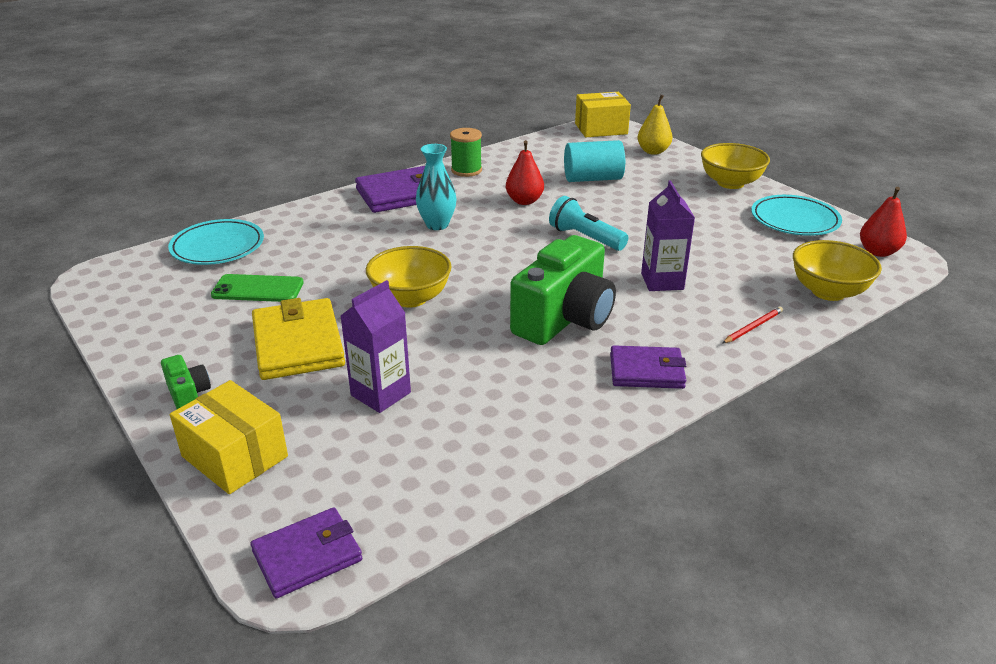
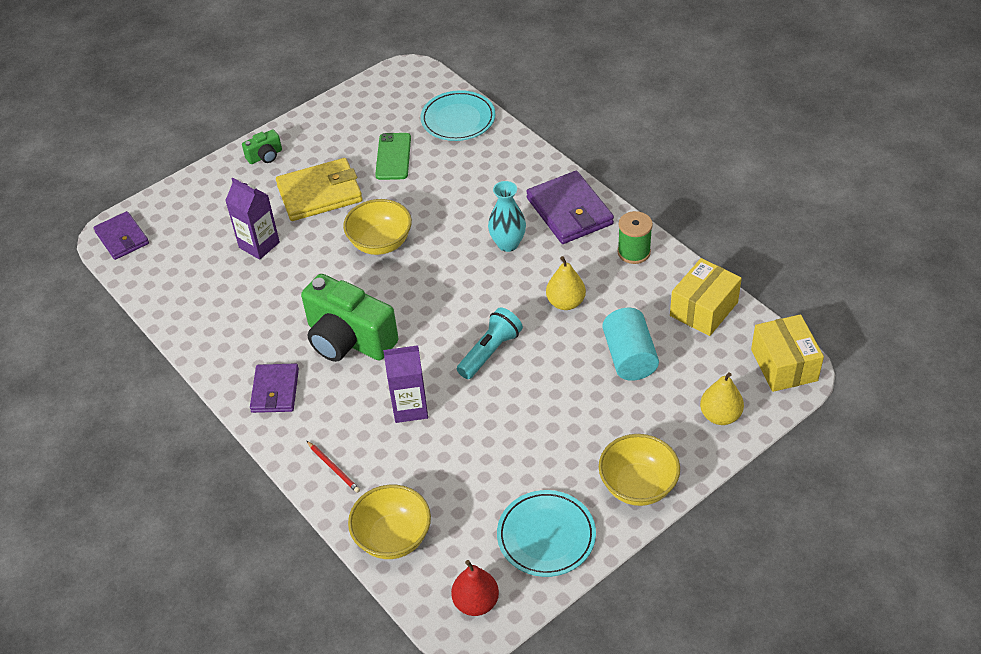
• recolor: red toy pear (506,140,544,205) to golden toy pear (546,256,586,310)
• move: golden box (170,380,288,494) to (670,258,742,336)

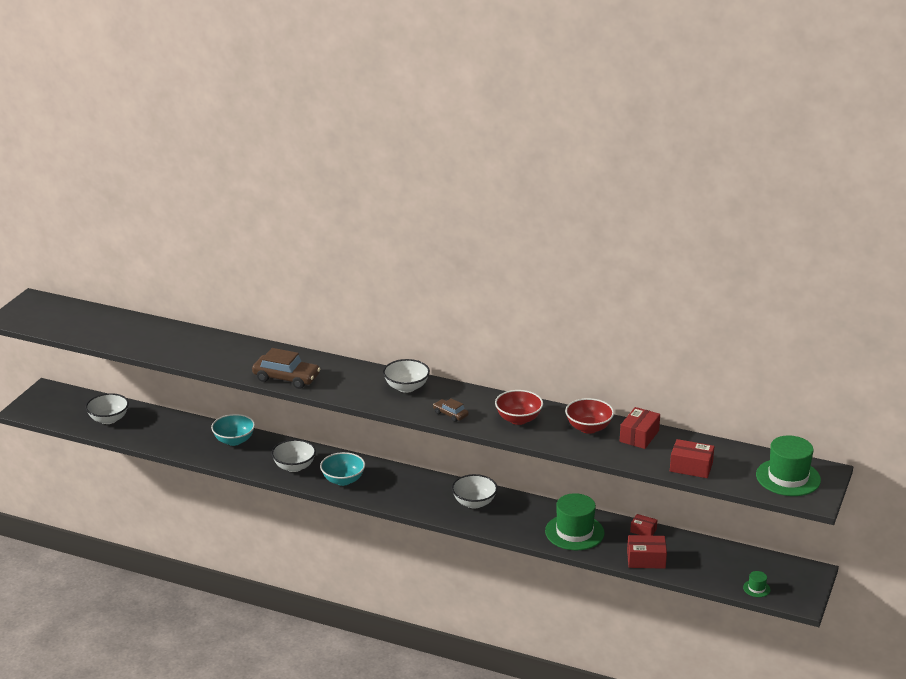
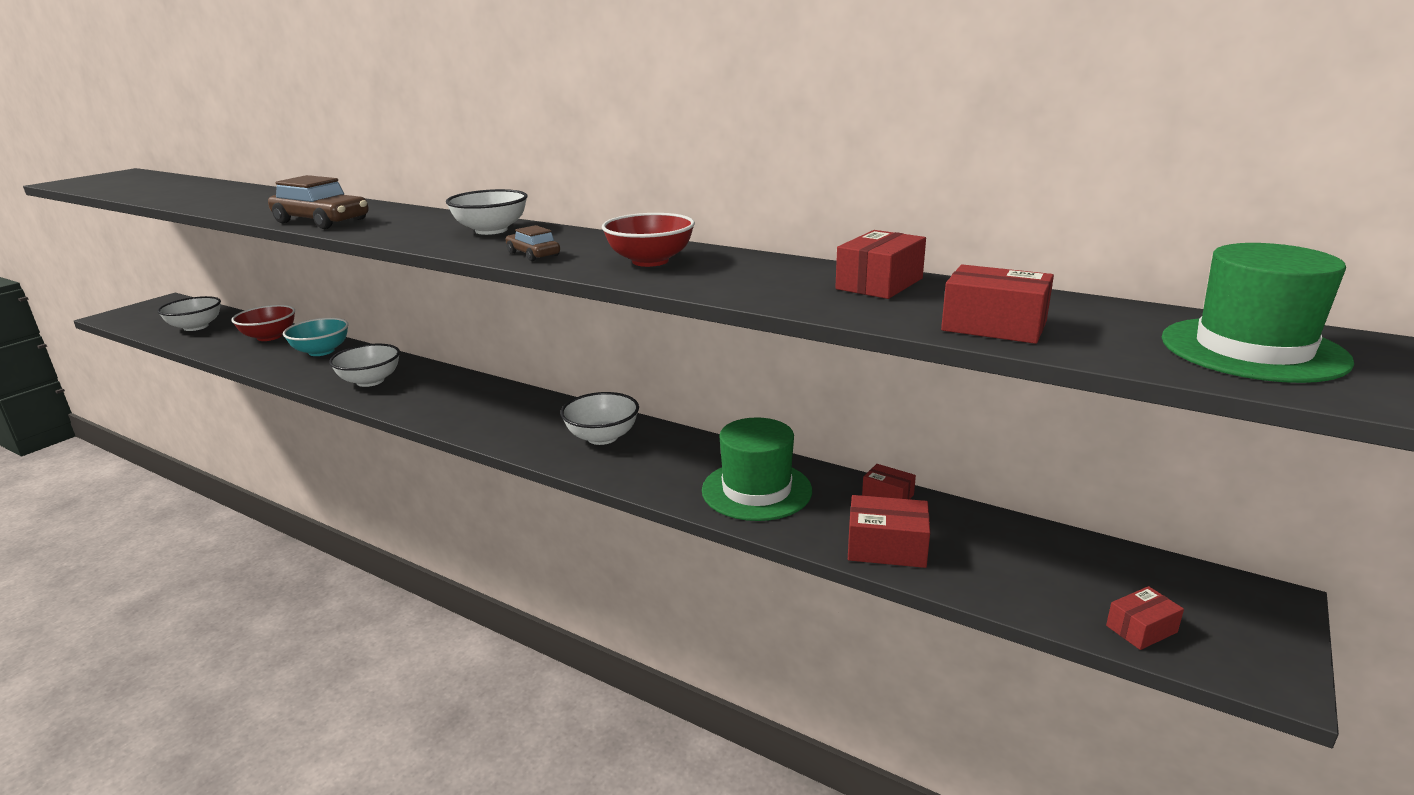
• move: red deep dish (565,398,614,434) to (231,305,295,341)
• delete: teal deep dish (320,452,365,486)
• replace: green hat (743,571,771,597) to red box (1106,586,1184,650)

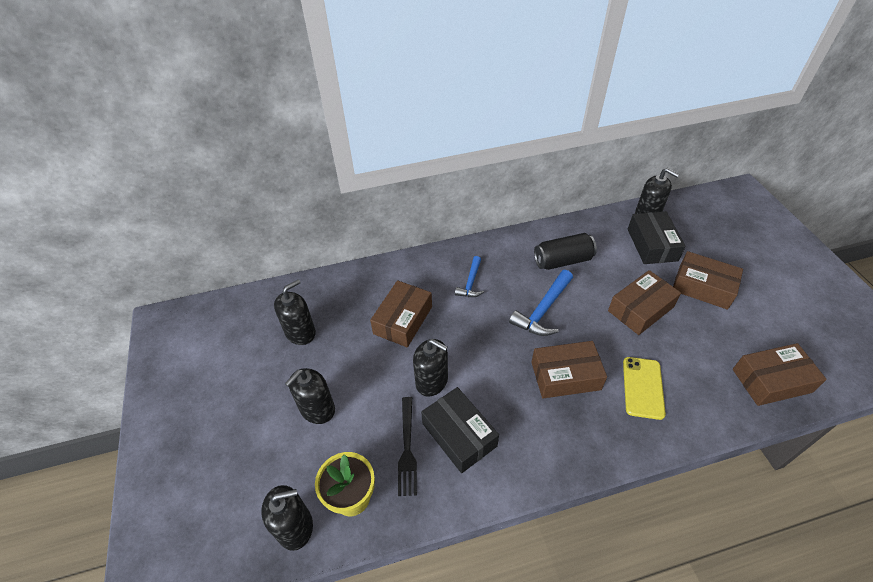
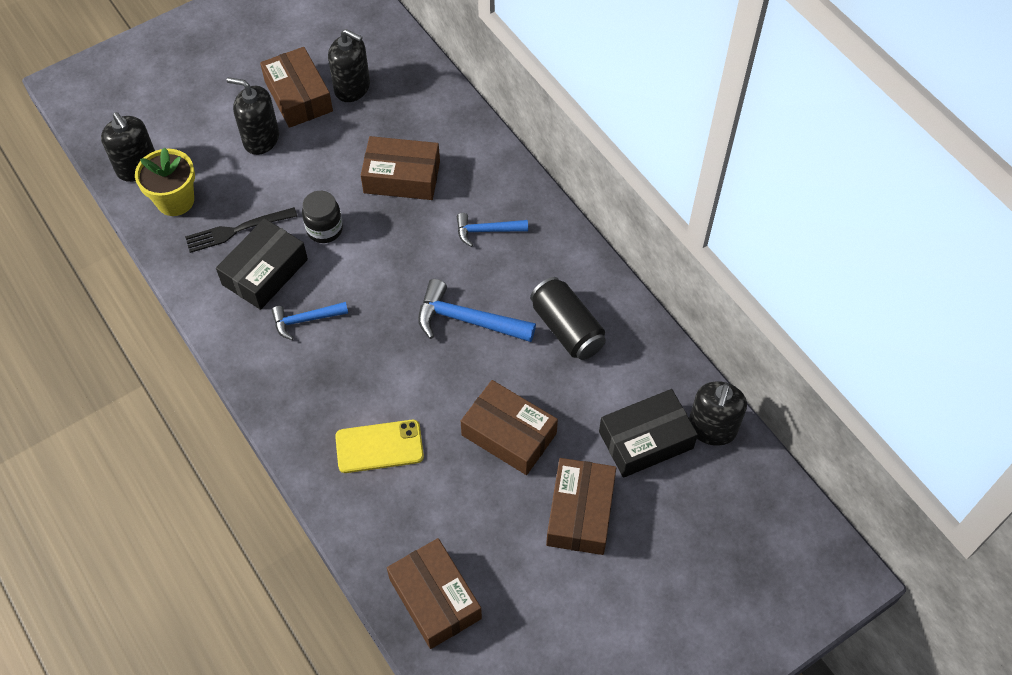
• replace: jet-black pump bottle (413,339,448,397) to jet-black preserve jar (302,191,343,243)
• move: dark brown box (531,341,607,398) to (260,47,333,128)
• insert: blue hammer (272,302,348,340)

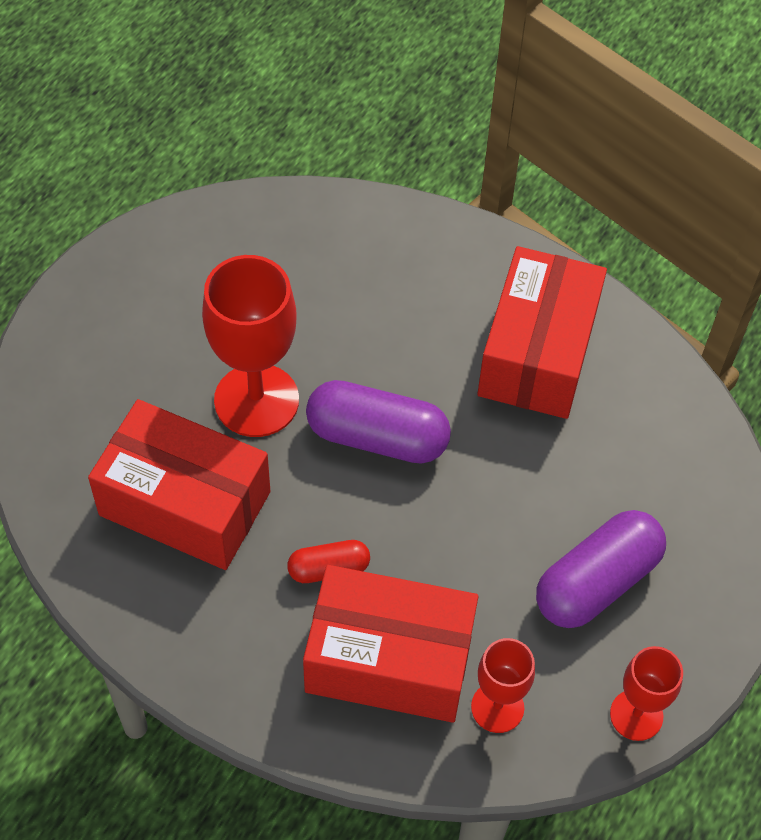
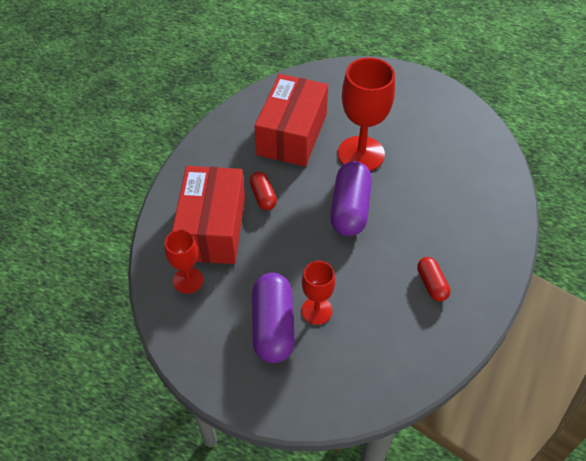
• replace: red box (477,246,607,419) to red pill shape (417,257,450,302)
• rotate: violet pill shape (536,510,666,628) = (252,273,295,363) 45 degrees clockwise
• move: red chalice (610,646,683,741) to (301,261,335,325)

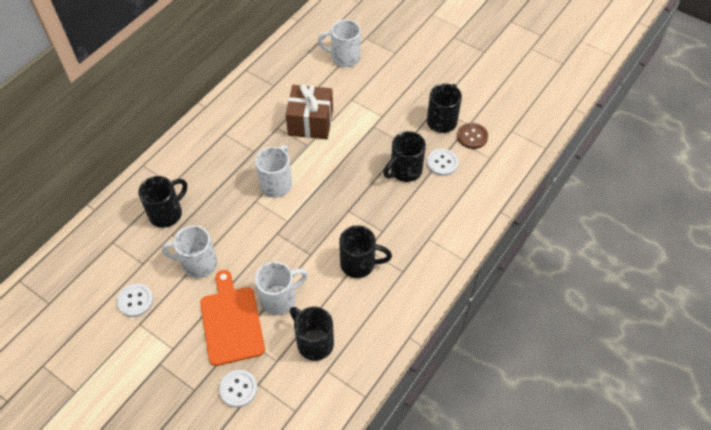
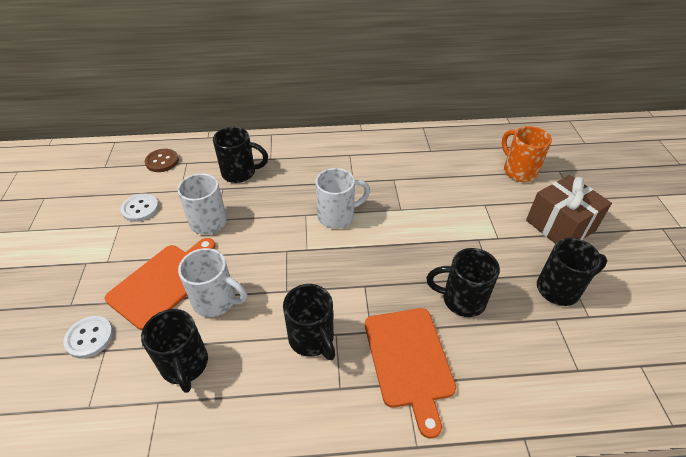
• recolor: snow-white coffee mug (318,19,361,67) to bright orange coffee mug (502,126,552,182)
• move: dark brown gift (286,84,333,139) to (526,175,612,244)
• move: dark brown sewing button (457,123,488,149) to (145,149,179,172)
• delete: snow-white sewing button (427,149,458,176)
• rotate: jet-black coffee mug (289,307,334,361) = (141,309,208,393) 150 degrees clockwise
• insert: bright orange chopping board (365,308,456,438)

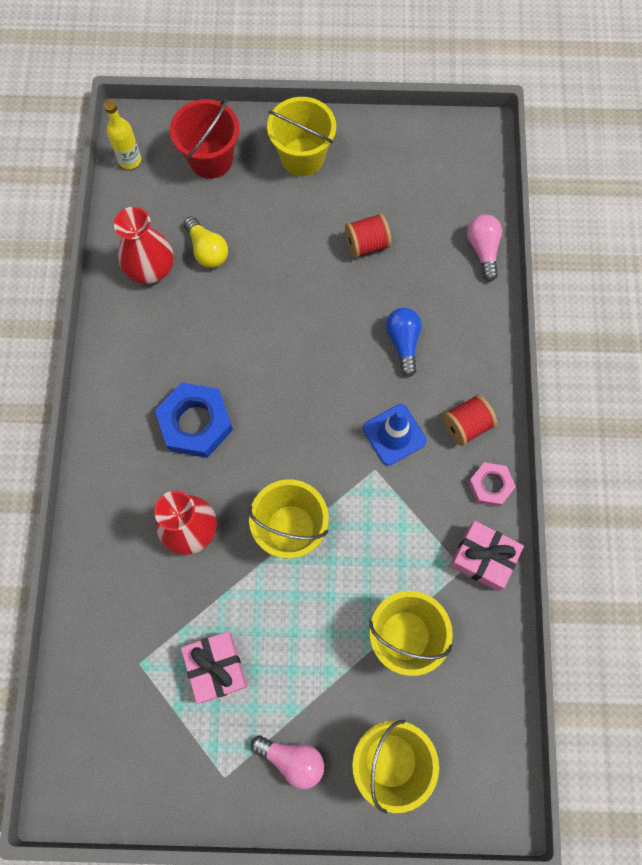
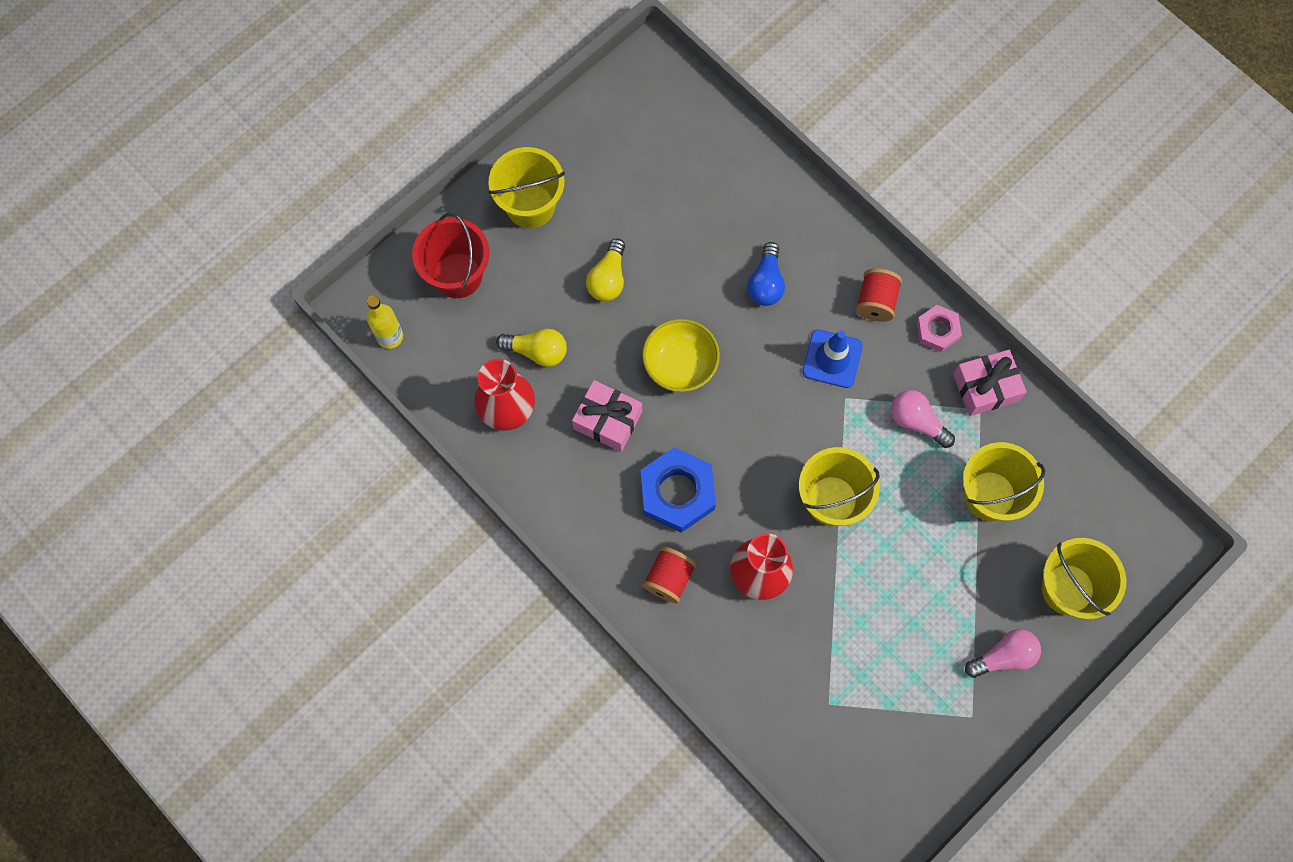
• move: red bobbin (345,213,392,258) to (642,546,697,603)
• move: rose-pink lightbulb (467,214,502,281) to (891,390,955,448)
• rotate: blue lightbulb (386,308,422,377) = (747,242,785,306) 120 degrees counterclockwise
• move: rose-pink gift (181,631,247,704) to (572,380,642,452)
• insert: golden lightbulb (586,238,625,301)
• insert: golden deep dish (642,319,720,392)

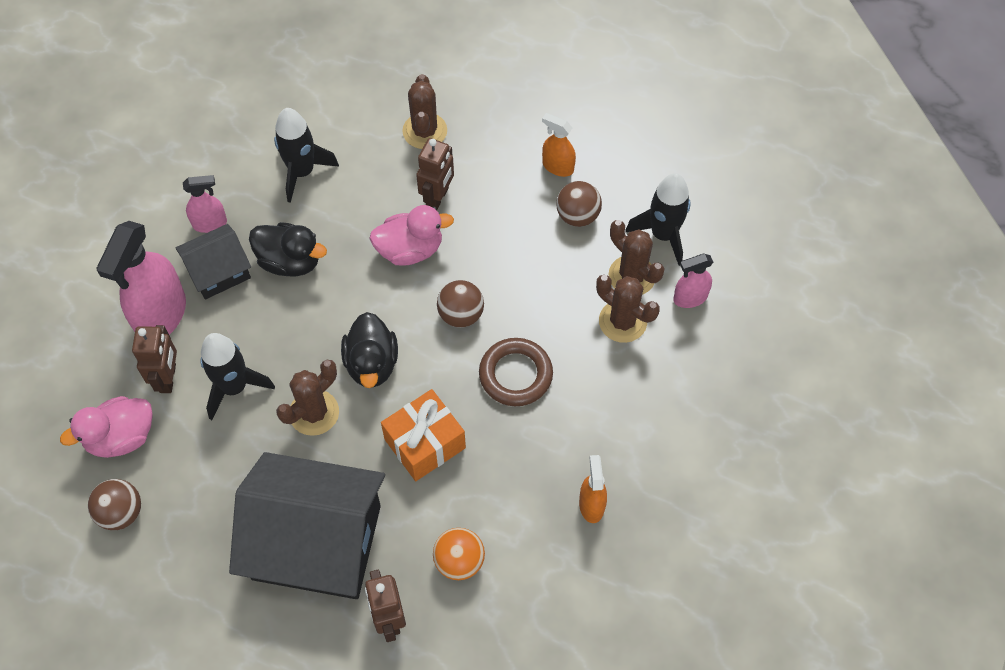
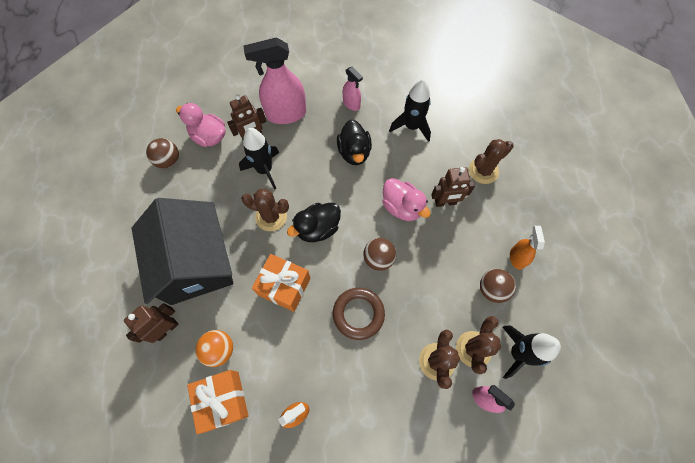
• delete: jet-black cottage (175,224,251,299)
• insert: bright orange gift (187,370,248,434)

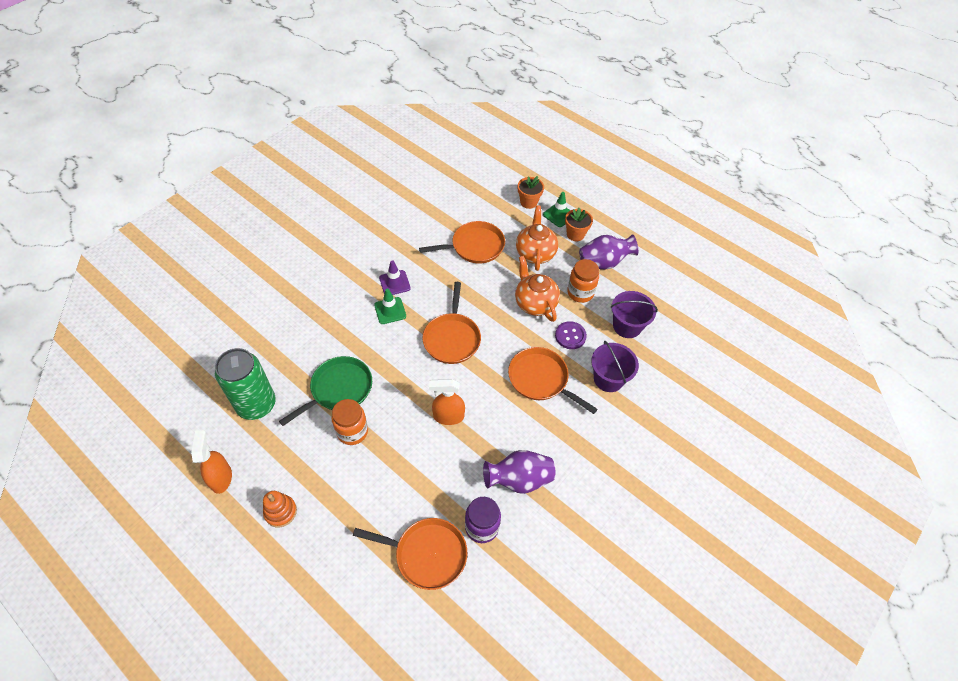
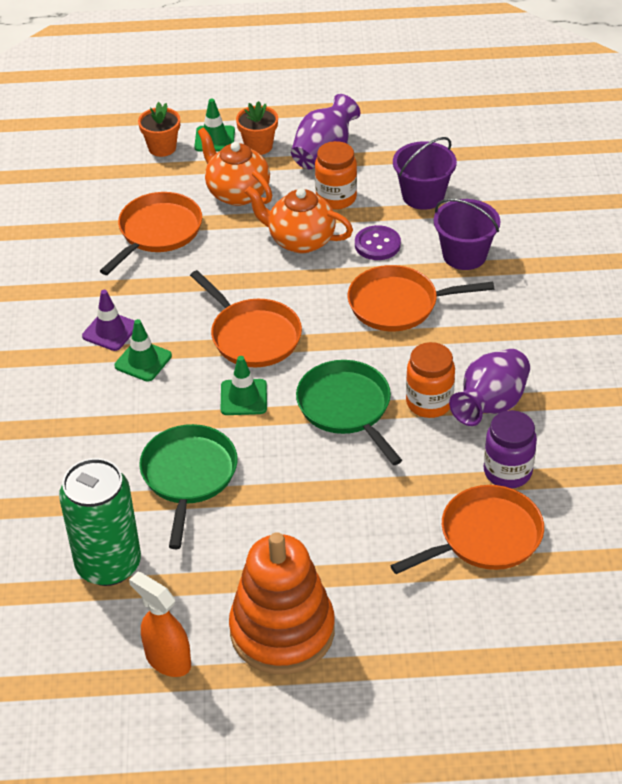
• replace: bright orange spray cleaner (429,379,465,425) to green pan (296,360,402,465)
• move: bright orange preserve jar (332,399,368,445) to (406,342,455,418)
• resize: bright orange stacking toy (263,491,297,527) = (229,532,335,674) x2.10
• insert: green traffic cone (221,356,267,415)

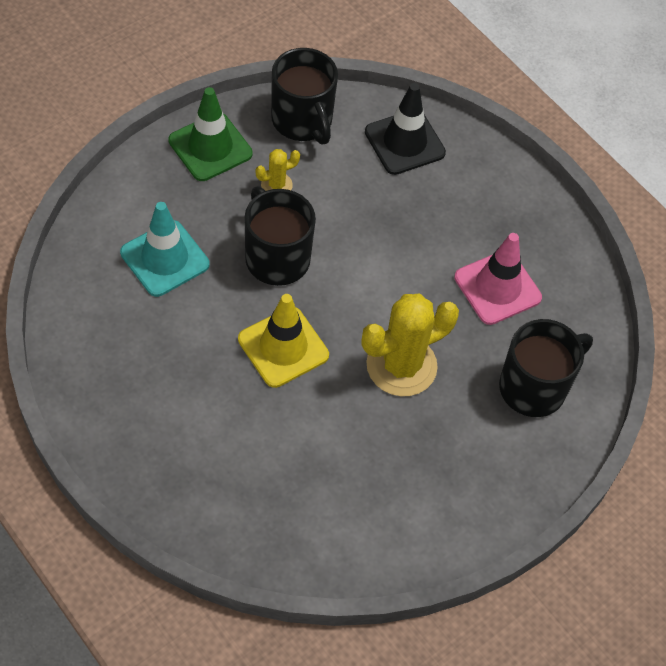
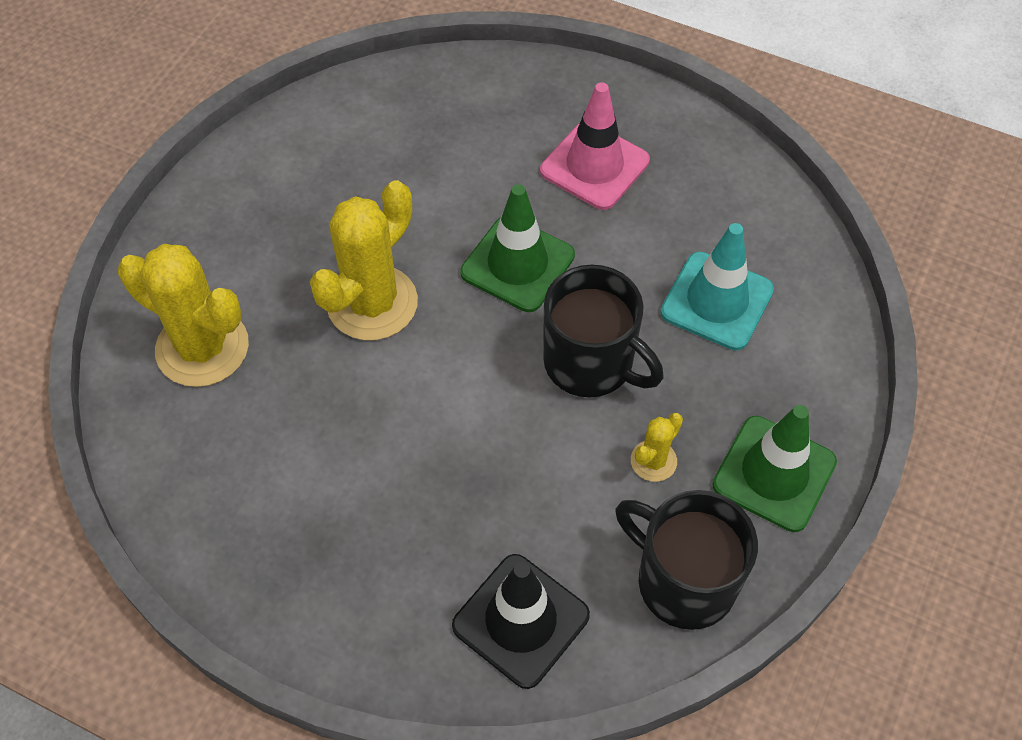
• move: rose-pink traffic cone (454,233,542,325) to (540,82,650,210)
• recolor: golden traffic cone (238,294,329,388) to green traffic cone (460,184,575,312)
• replace: jet-black coffee mug (499,319,593,417) to golden saguaro cactus (118,244,249,387)

